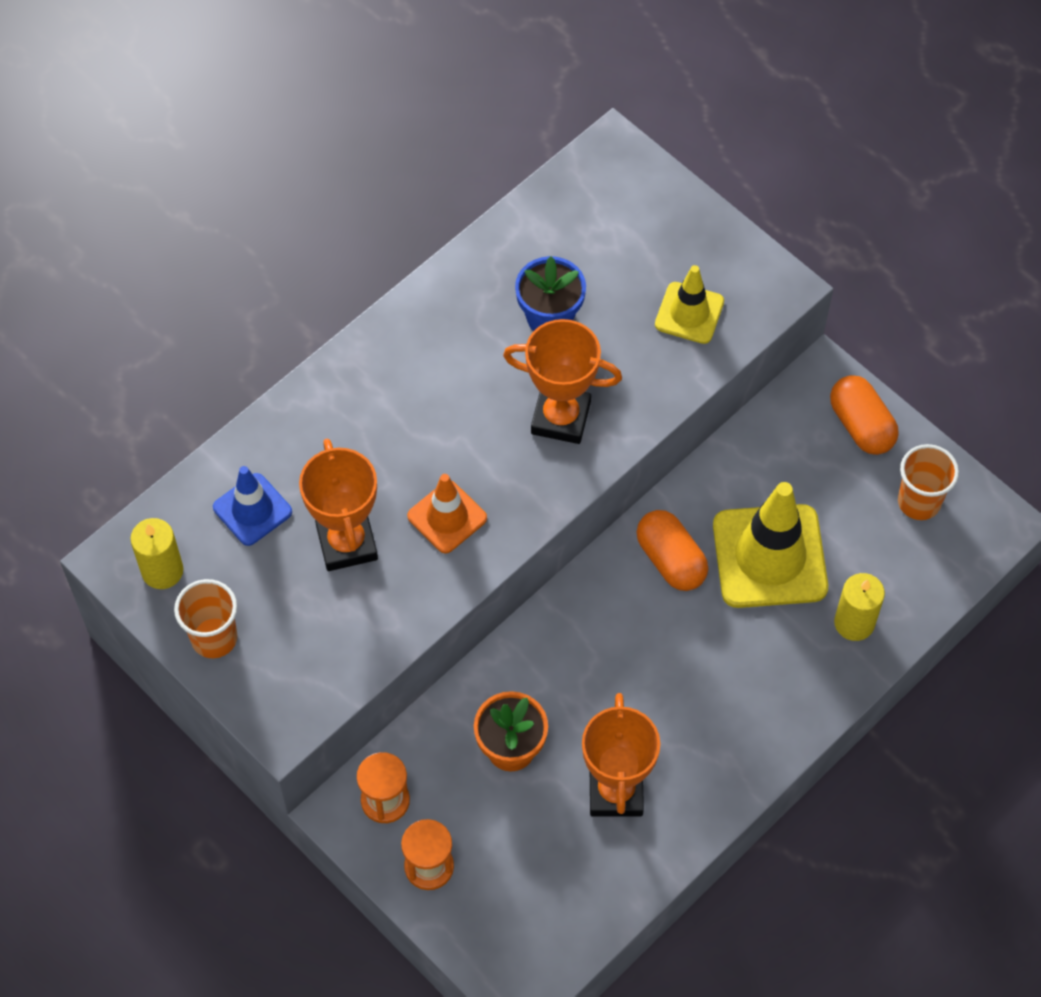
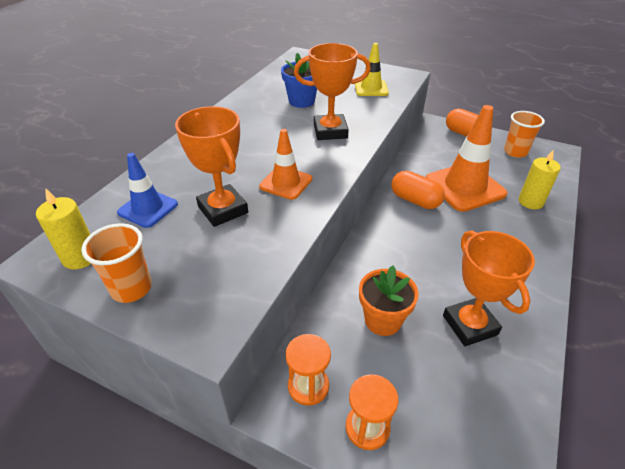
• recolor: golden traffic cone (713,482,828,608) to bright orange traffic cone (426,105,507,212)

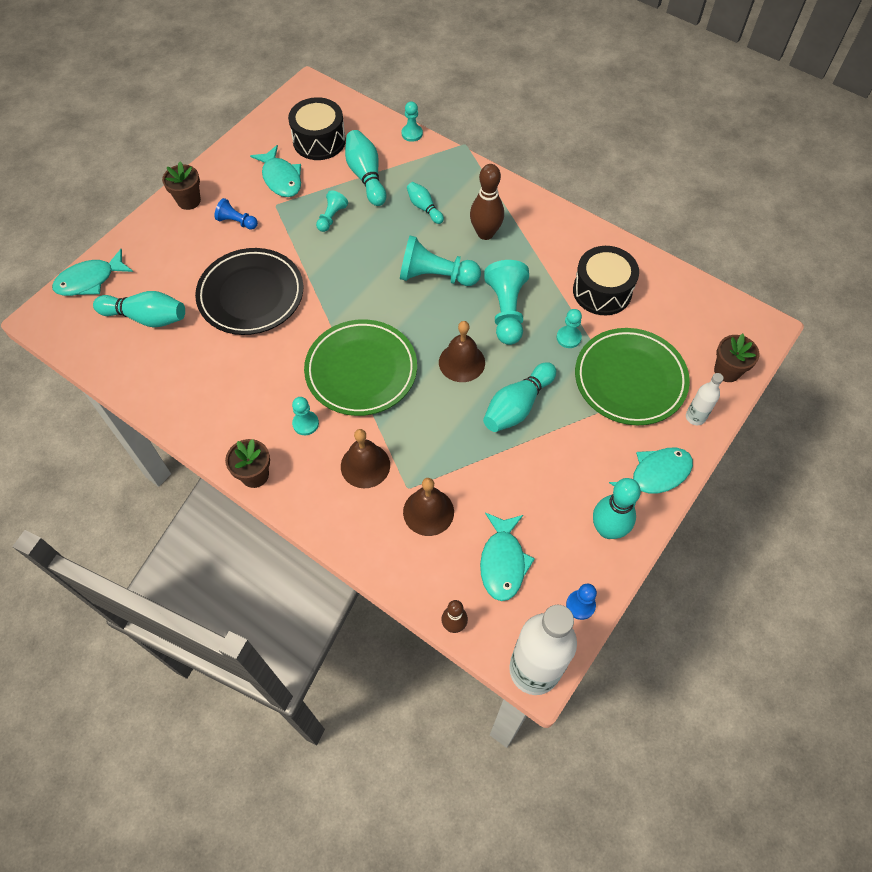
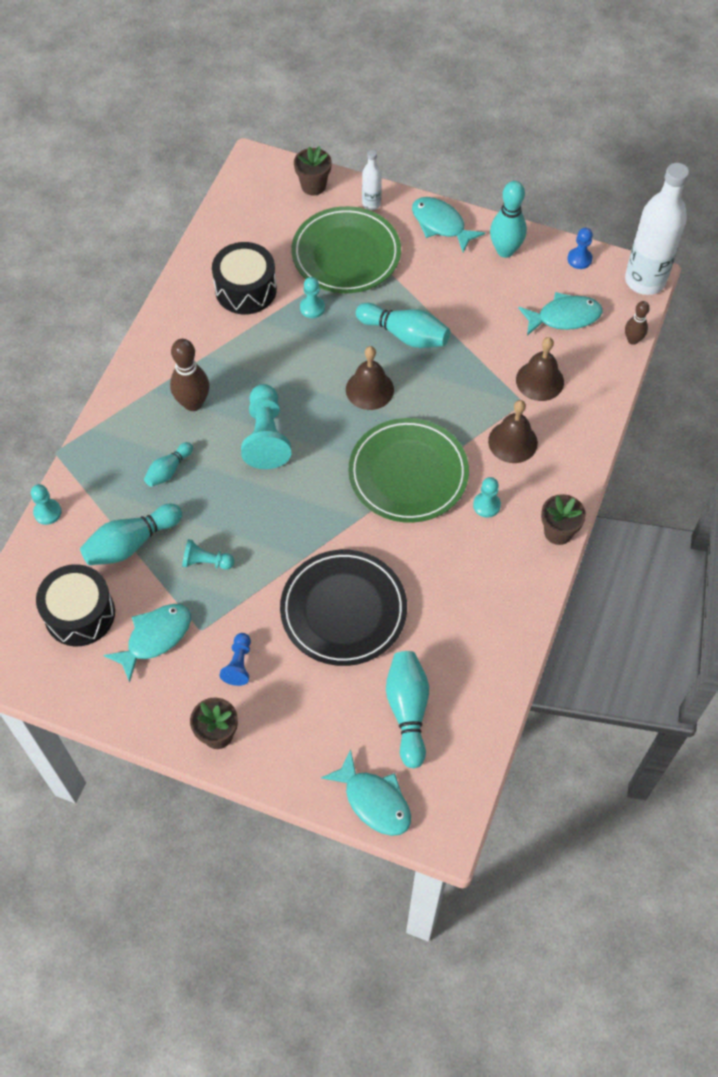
• delete: teal chess pawn (484,260,529,345)

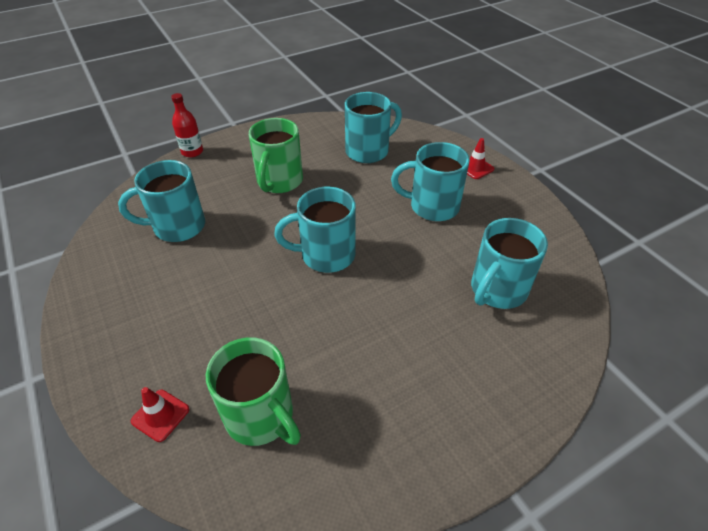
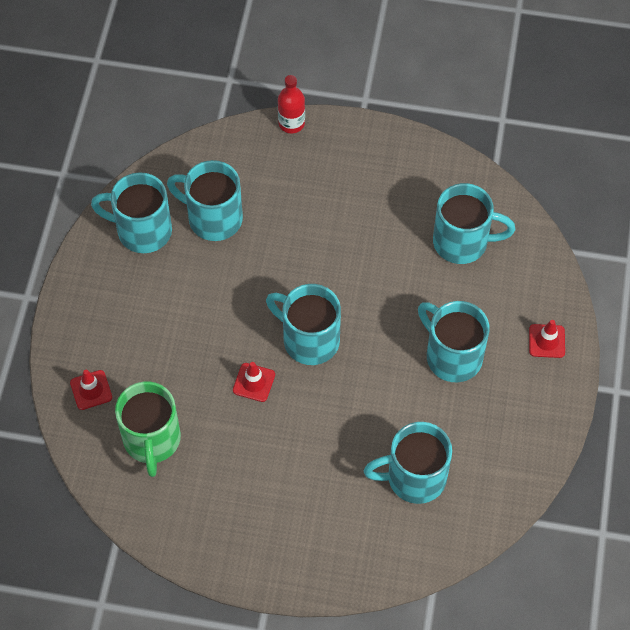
• delete: green coffee mug (249,118,303,193)
• insert: teal coffee mug (91,172,172,253)
• insert: red traffic cone (233,362,275,402)

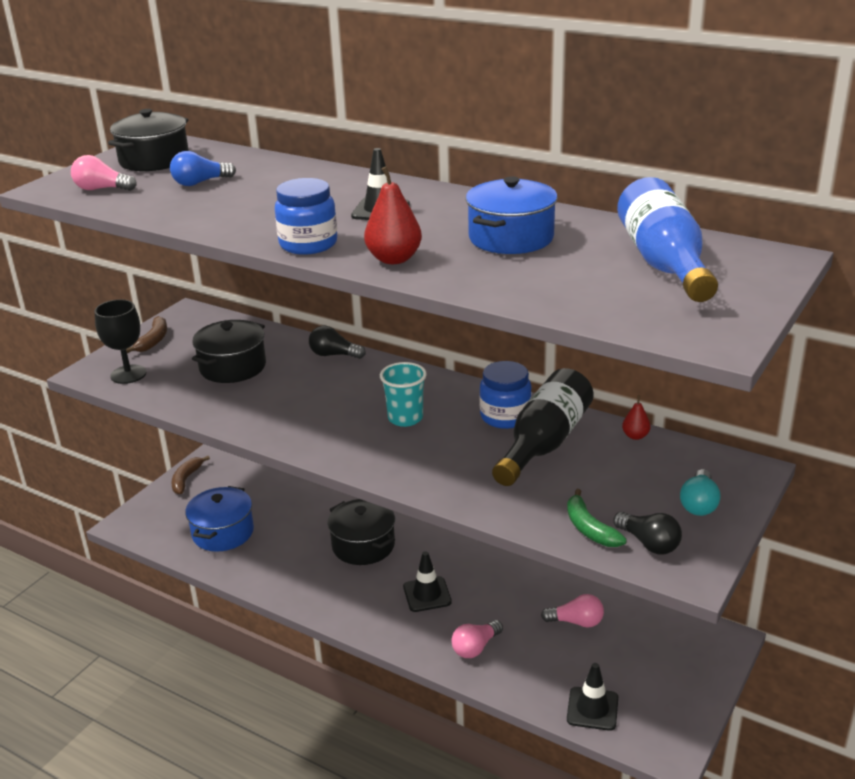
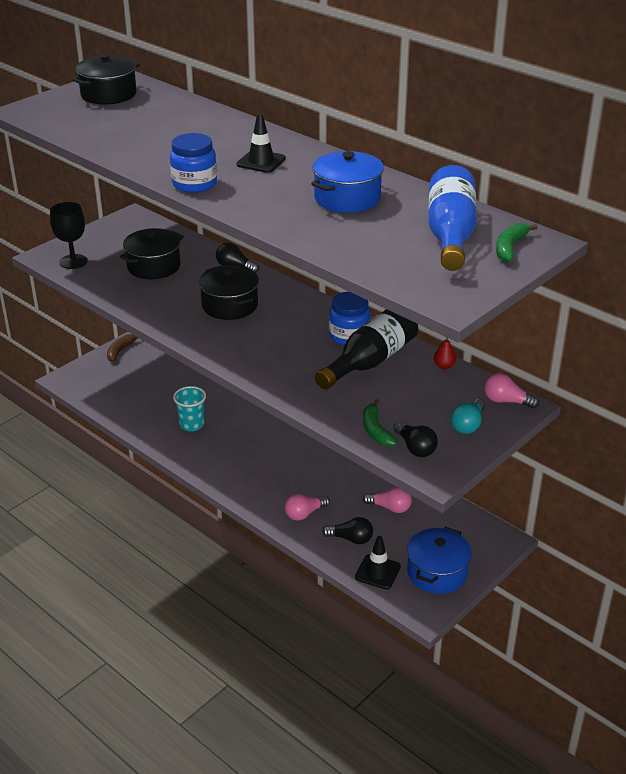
• delete: blue lightbulb (170,151,236,186)
• move: rose-pink lightbulb (71,155,137,191) to (484,373,539,408)
• delete: red toy pear (364,166,422,264)
• delete: dark brown banana fruit (126,316,167,353)
• move: teal tumbler (380,362,427,427) to (173,386,206,432)
• move: blue cooking pot (185,486,254,552) to (407,527,472,594)
• move: jet-black cooking pot (328,499,395,565) to (199,265,259,320)
• delete: jet-black traffic cone (403,551,452,612)
• insert: green banana fruit (496,223,538,262)
• insert: jet-black lightbulb (322,517,373,544)

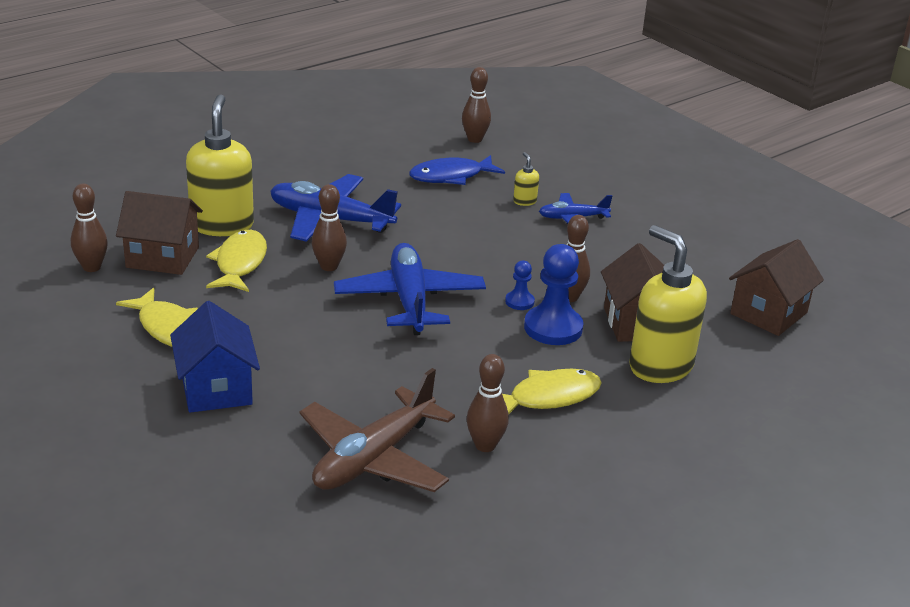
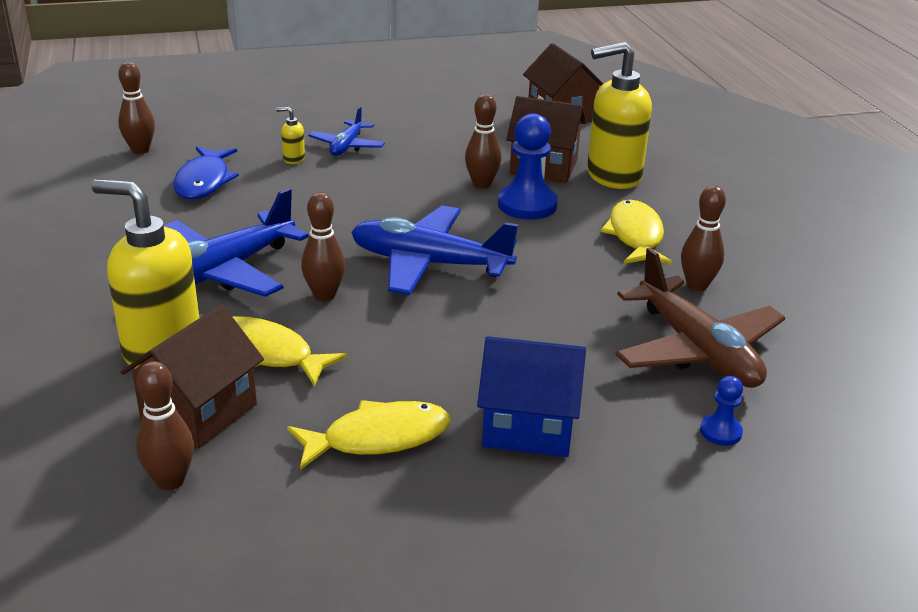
• move: blue chess pawn (505,260,535,310) to (700,376,743,446)

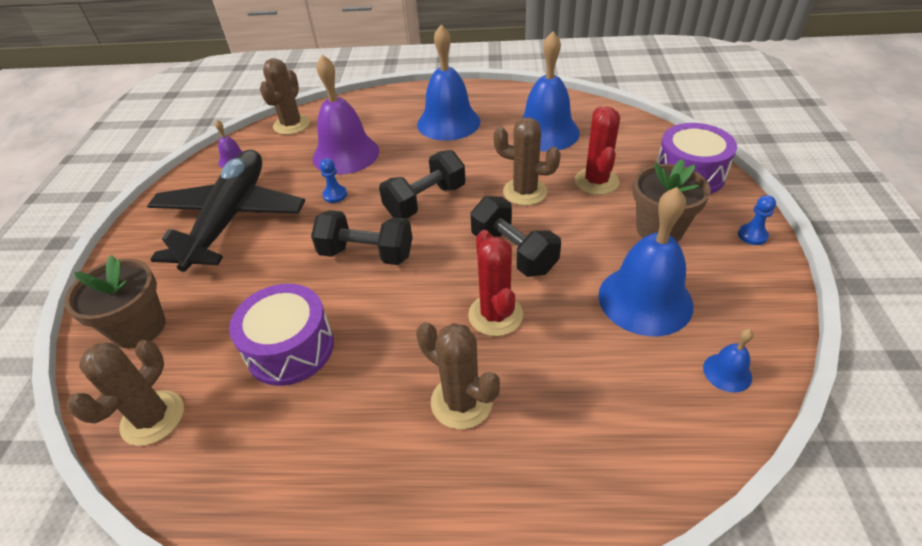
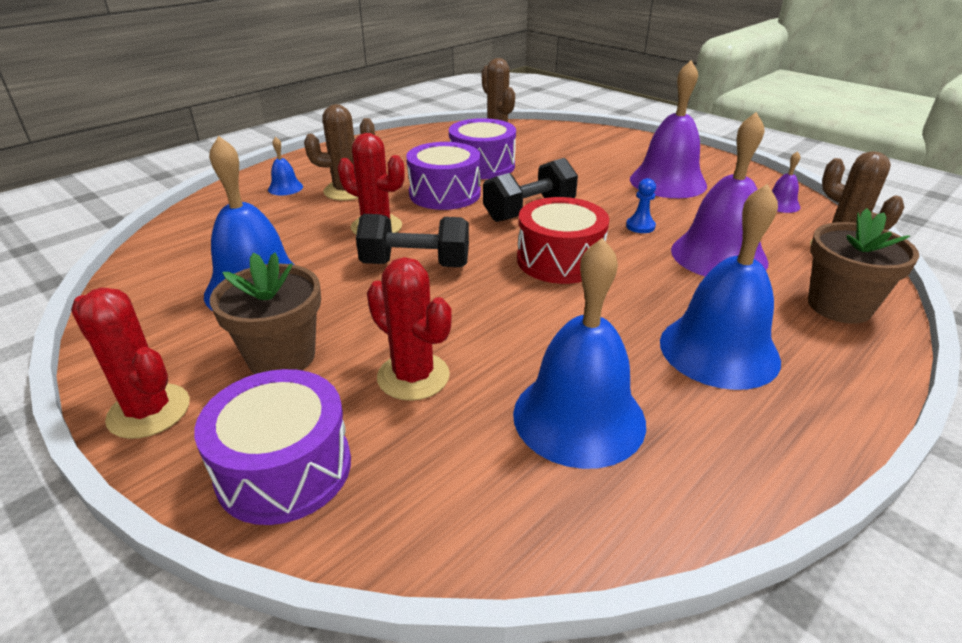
• delete: dark brown saguaro cactus (493,117,561,206)
• replace: jet-black toy plane (147,150,305,272) to violet bell (630,60,707,198)
• replace: jet-black free weight (379,150,466,219) to red toy drum (517,197,609,284)
• replace: blue chess pawn (738,195,776,245) to red saguaro cactus (71,288,190,439)
• move: dark brown flower pot (64,255,166,348) to (808,208,919,324)
• move: blue bell (703,329,753,393) to (268,137,303,195)
• insert: violet toy drum (406,142,481,210)

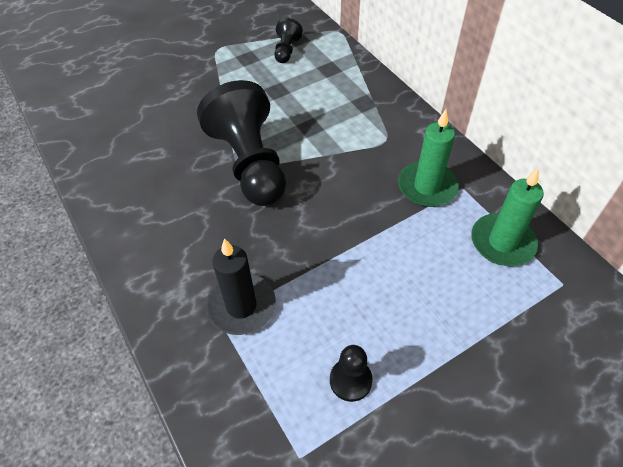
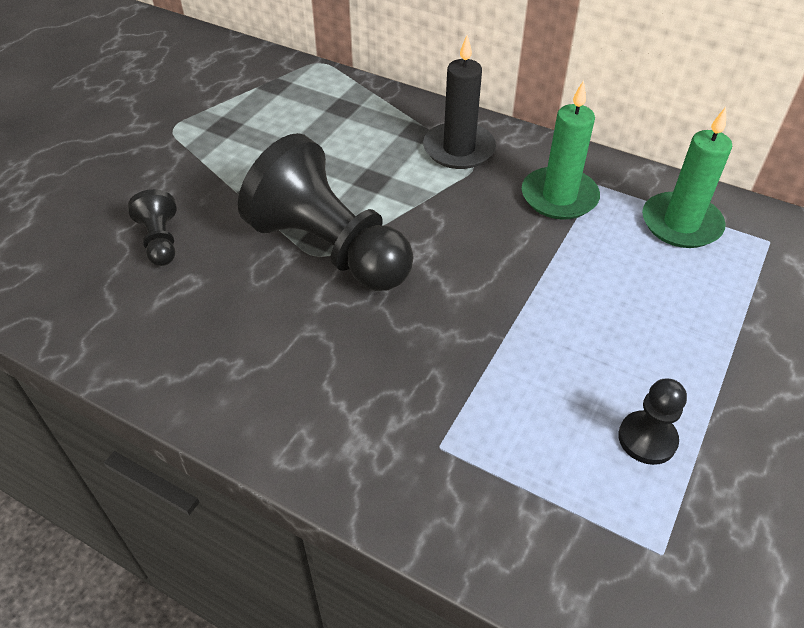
• move: jet-black chess pawn (274,18,303,63) to (128,189,177,266)
• move: jet-black candle (206,238,276,335) to (423,35,496,169)

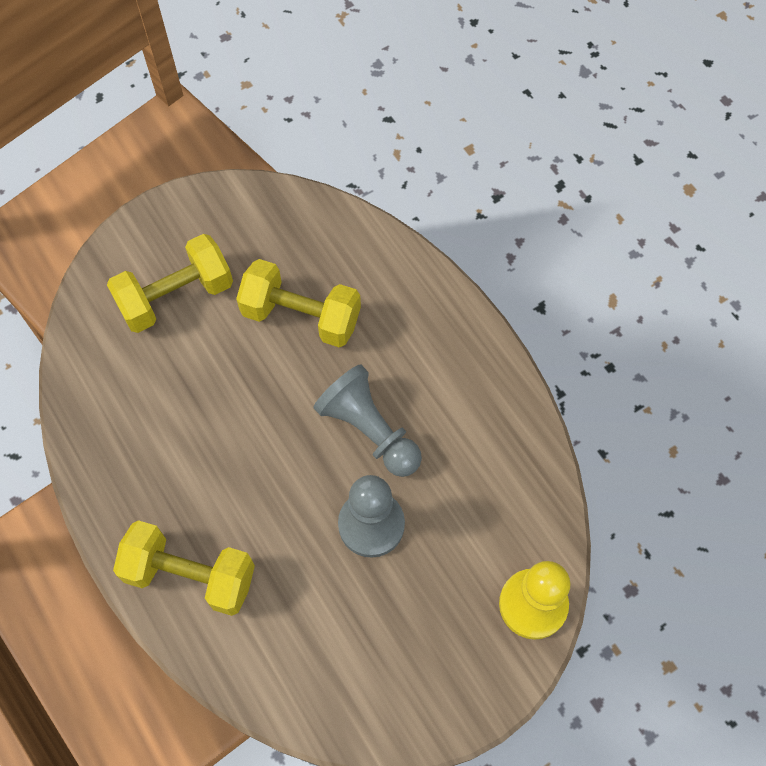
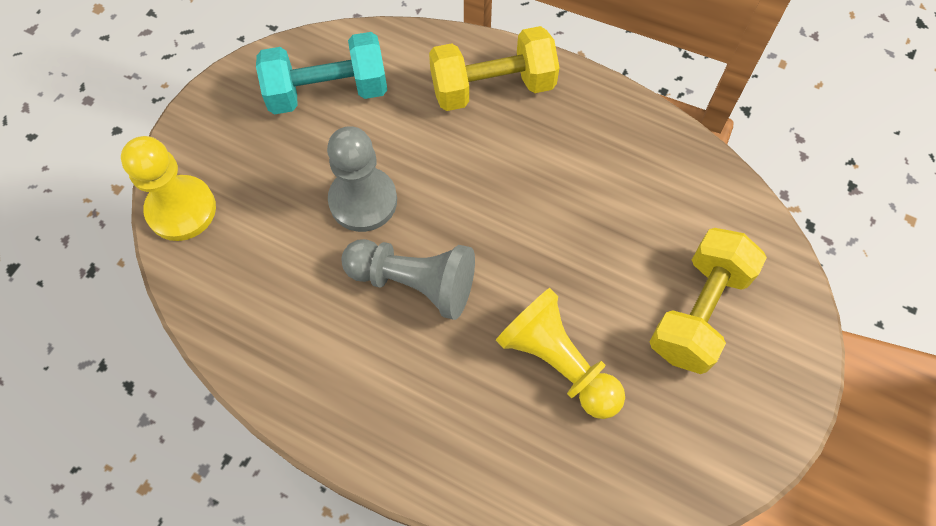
• replace: golden free weight (236,259,361,348) to golden chess pawn (496,288,625,419)
• insert: teal free weight (256,32,387,115)

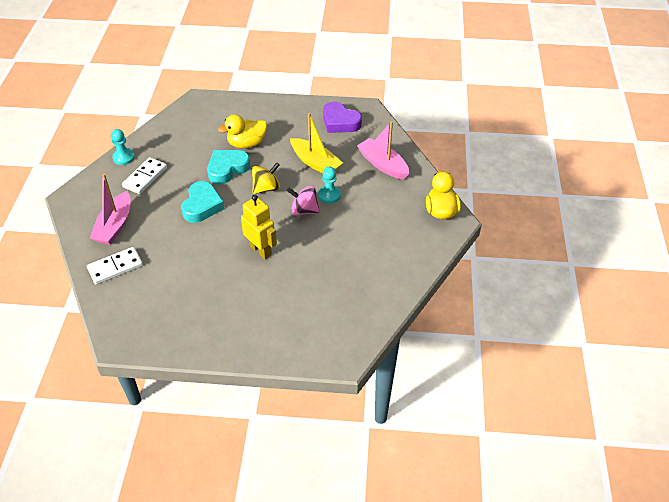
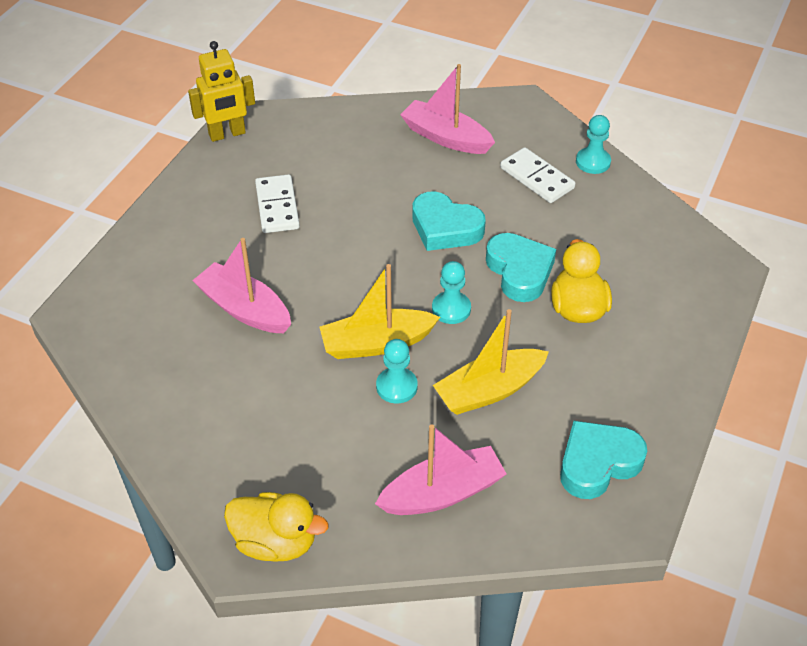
• recolor: violet heart (323,102,362,133) to teal heart (560,421,647,499)
• replace: golden toy top (252,163,280,194) to teal chess pawn (432,261,471,324)
• replace: rose-pink toy top (287,186,320,216) to golden toy boat (319,264,440,359)
• move: golden toy robot (241,195,277,259) to (188,41,255,142)
• move: snow-white domino tile (87,247,143,284) to (255,174,300,233)
• insert: rose-pink toy boat (192,238,291,333)

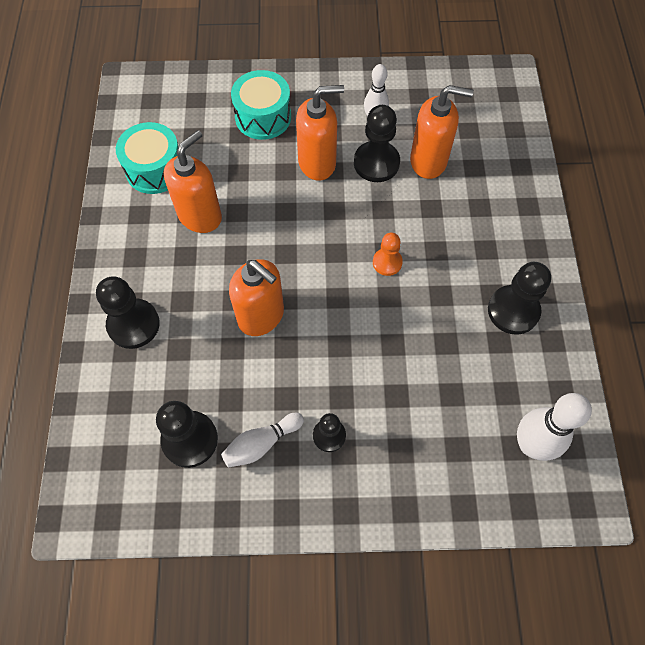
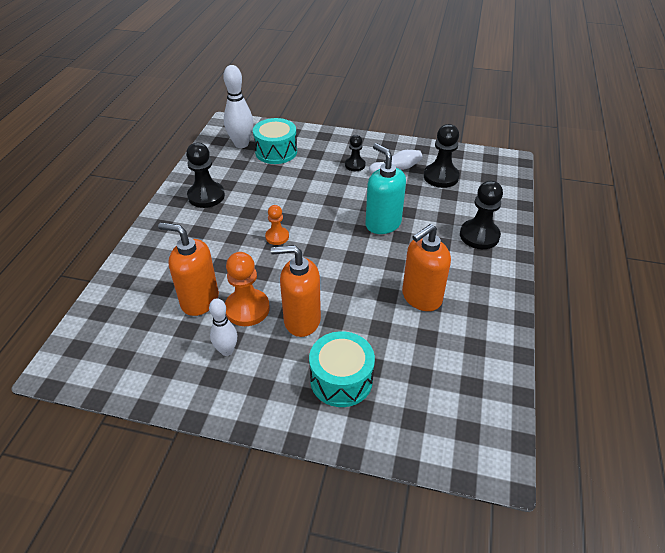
• recolor: jet-black chess pawn (354,105,400,182) to bright orange chess pawn (225,252,270,326)
• move: teal toy drum (116,122,178,194) to (253,118,297,164)
• recolor: bright orange pump bottle (229,259,284,336) to teal pump bottle (366,143,406,234)

